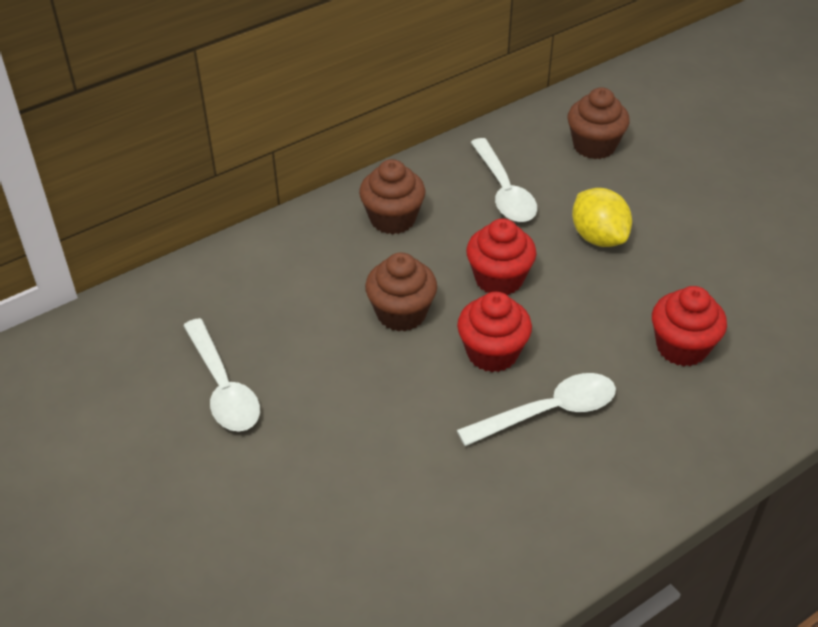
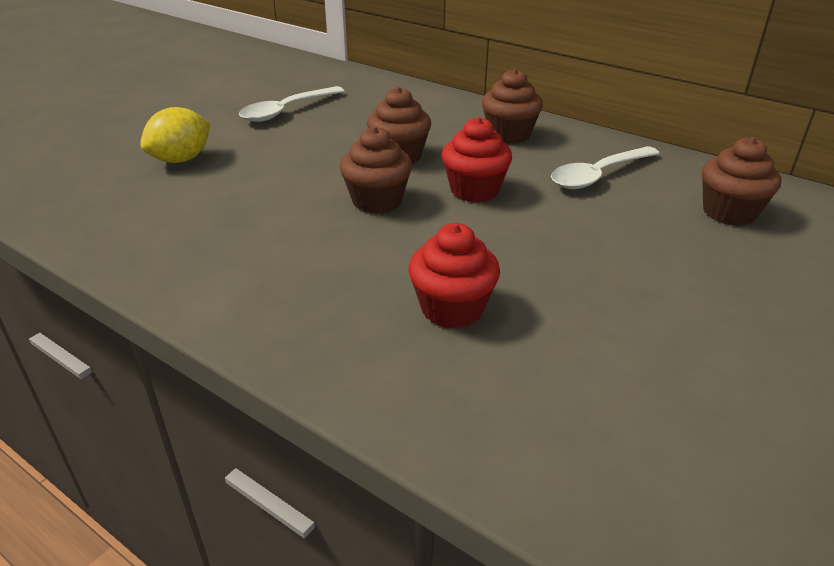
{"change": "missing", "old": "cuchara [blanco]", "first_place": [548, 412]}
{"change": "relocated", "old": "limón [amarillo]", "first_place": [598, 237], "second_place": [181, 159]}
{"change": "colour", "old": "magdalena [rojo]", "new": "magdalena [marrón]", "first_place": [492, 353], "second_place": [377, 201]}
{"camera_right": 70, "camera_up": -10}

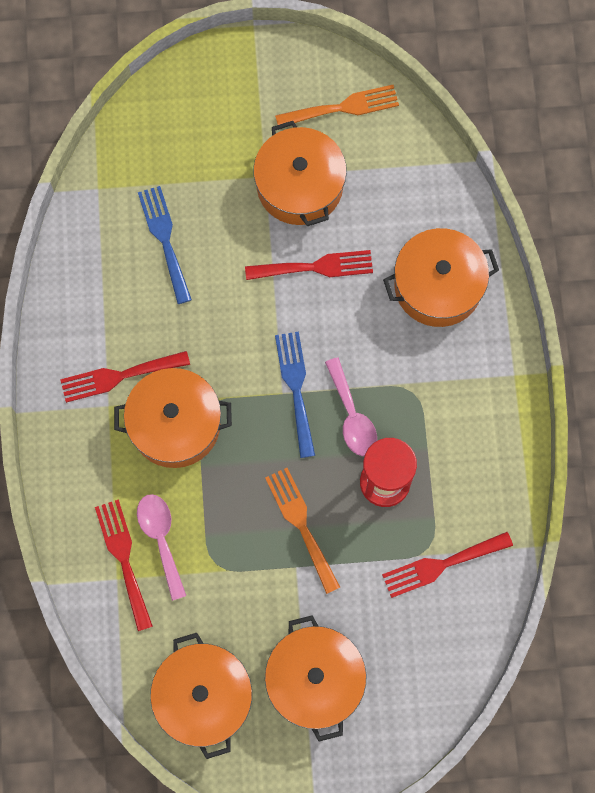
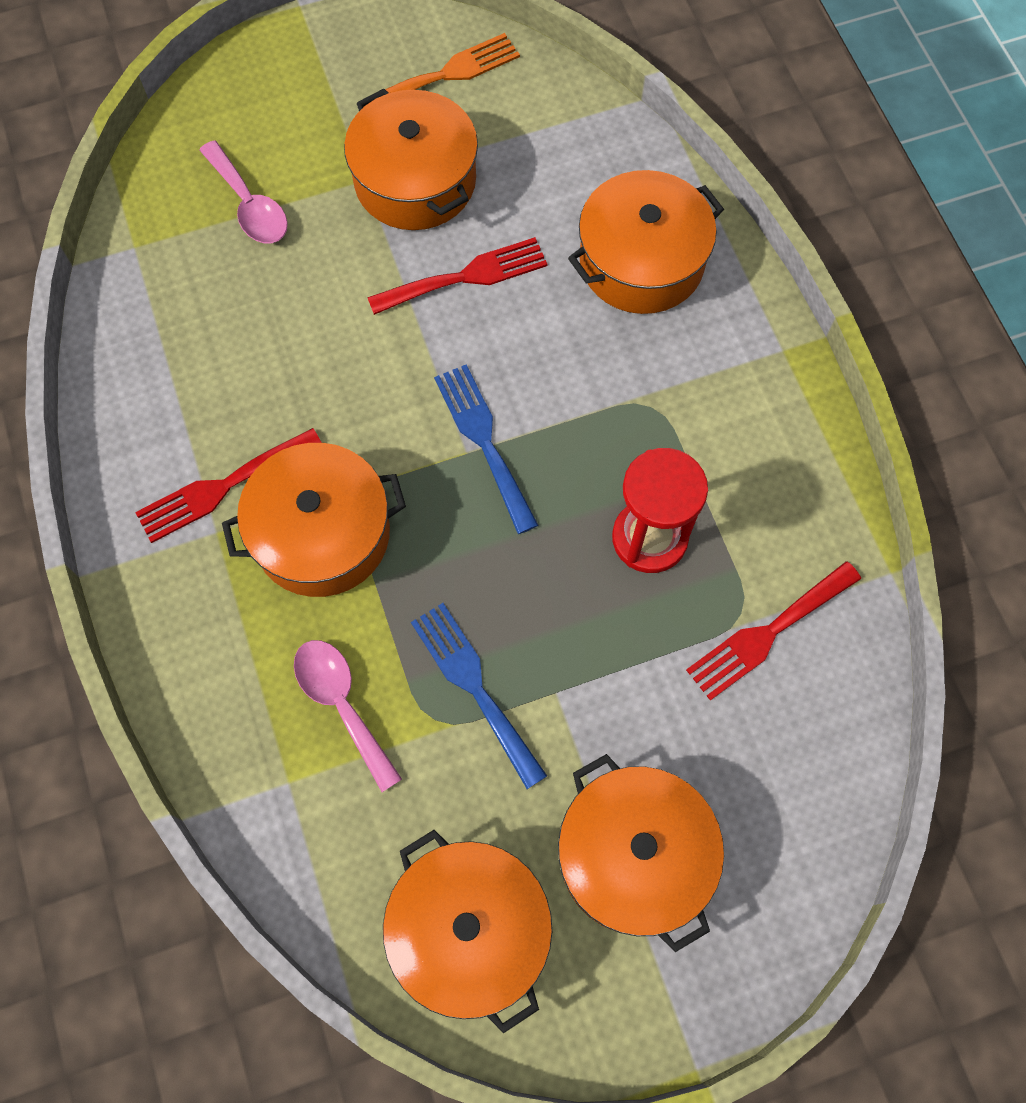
{"change": "missing", "old": "tenedor [rojo]", "first_place": [123, 559]}
{"change": "missing", "old": "tenedor [naranja]", "first_place": [301, 524]}
{"change": "relocated", "old": "tenedor [azul]", "first_place": [164, 239], "second_place": [474, 687]}
{"change": "relocated", "old": "cuchara [rosa]", "first_place": [352, 416], "second_place": [249, 205]}
{"camera_right": -15, "camera_up": -5}

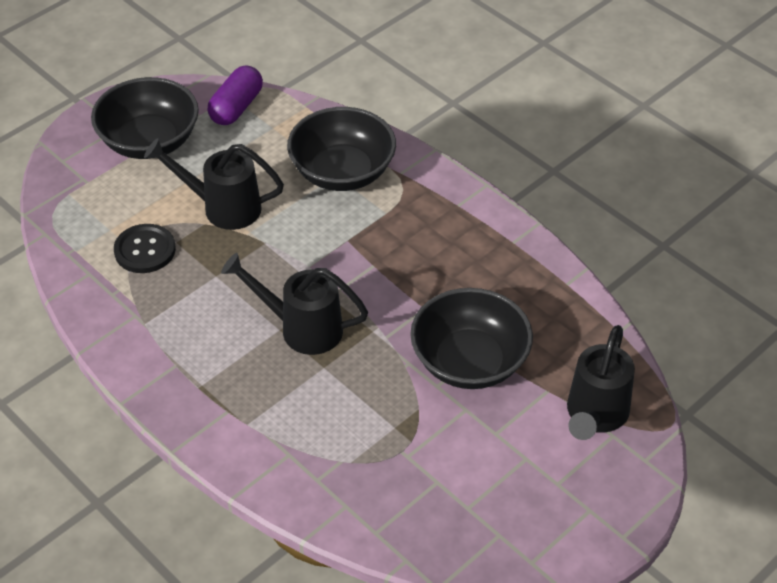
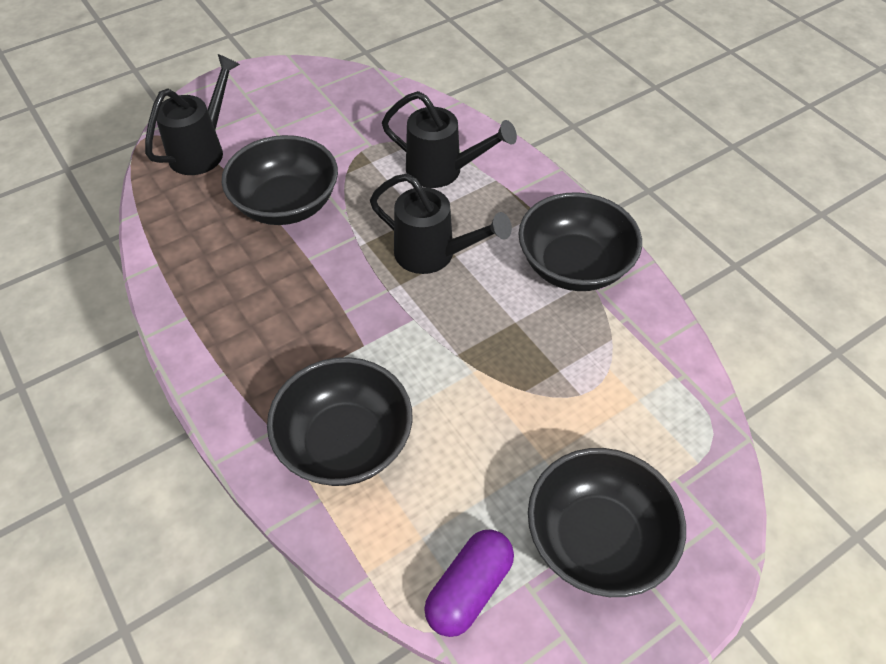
{"change": "missing", "old": "botón [negro]", "first_place": [145, 250]}
{"change": "appeared", "new": "cuenco [negro]", "second_place": [574, 265]}
{"change": "relocated", "old": "regadera [negro]", "first_place": [223, 207], "second_place": [442, 171]}
{"camera_right": -170, "camera_up": 5}

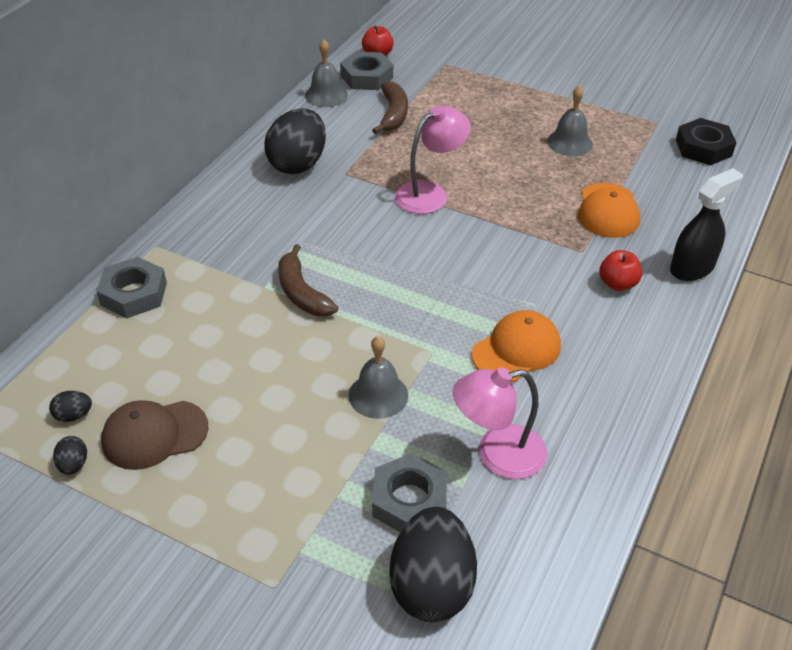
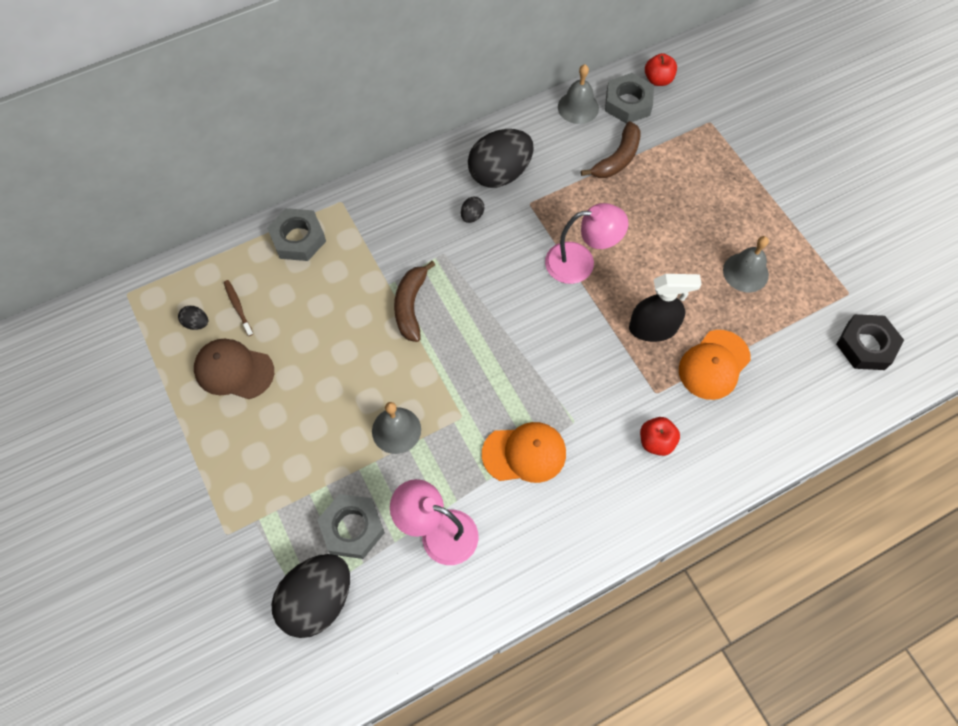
{"change": "appeared", "new": "cepillo de dientes [marrón]", "second_place": [238, 307]}
{"change": "relocated", "old": "huevo [negro]", "first_place": [73, 465], "second_place": [472, 216]}
{"change": "relocated", "old": "pulverizador [negro]", "first_place": [692, 268], "second_place": [653, 328]}
{"camera_right": 35, "camera_up": 20}

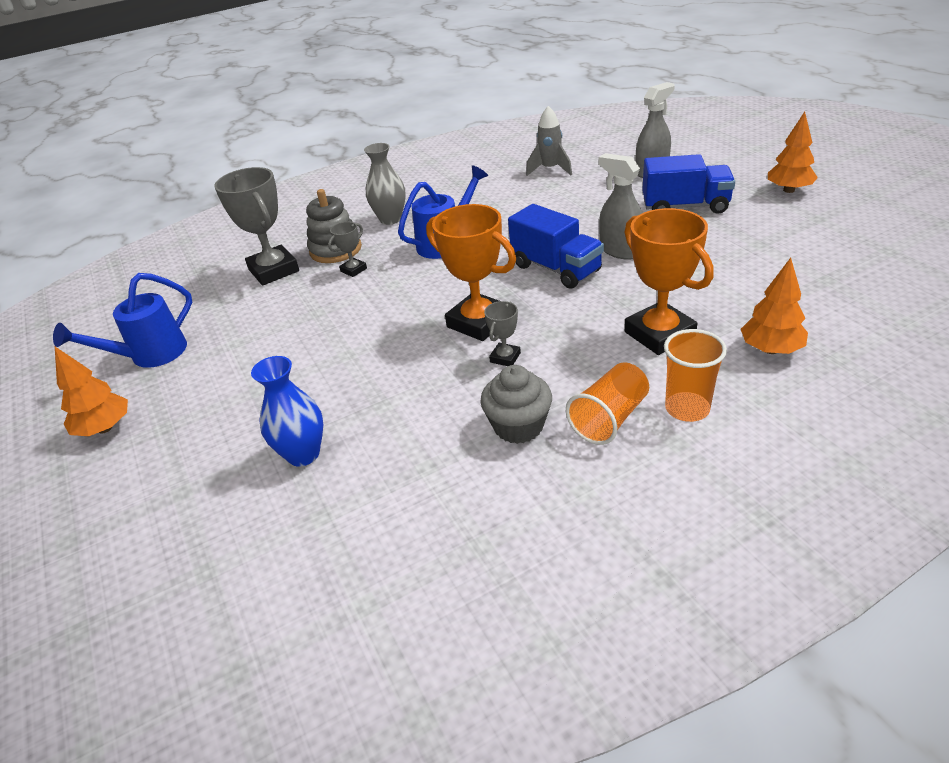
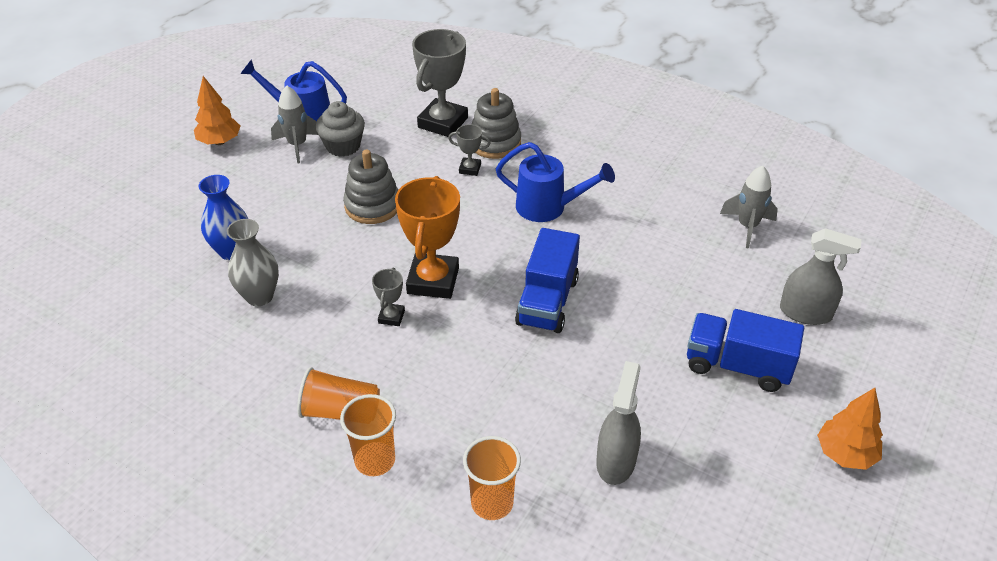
{"change": "missing", "old": "trofeo [naranja]", "first_place": [659, 334]}
{"change": "appeared", "new": "cohete [gris]", "second_place": [297, 145]}
{"change": "appeared", "new": "juguete apilable [gris]", "second_place": [372, 206]}
{"change": "relocated", "old": "florero [gris]", "first_place": [390, 219], "second_place": [259, 296]}
{"change": "relocated", "old": "magdalena [gris]", "first_place": [518, 426], "second_place": [343, 146]}
{"change": "relocated", "old": "pulverizador [gris]", "first_place": [620, 250], "second_place": [616, 461]}
{"change": "exchanged", "old": "árbol [naranja]", "new": "vaso [naranja]", "first_place": [770, 349], "second_place": [492, 503]}
{"change": "spun", "old": "trofeo [gris]", "first_place": [505, 357], "second_place": [391, 317], "degrees": -75}
{"change": "spun", "old": "camión [azul]", "first_place": [685, 206], "second_place": [737, 366], "degrees": 135}
{"camera_right": 55, "camera_up": 5}

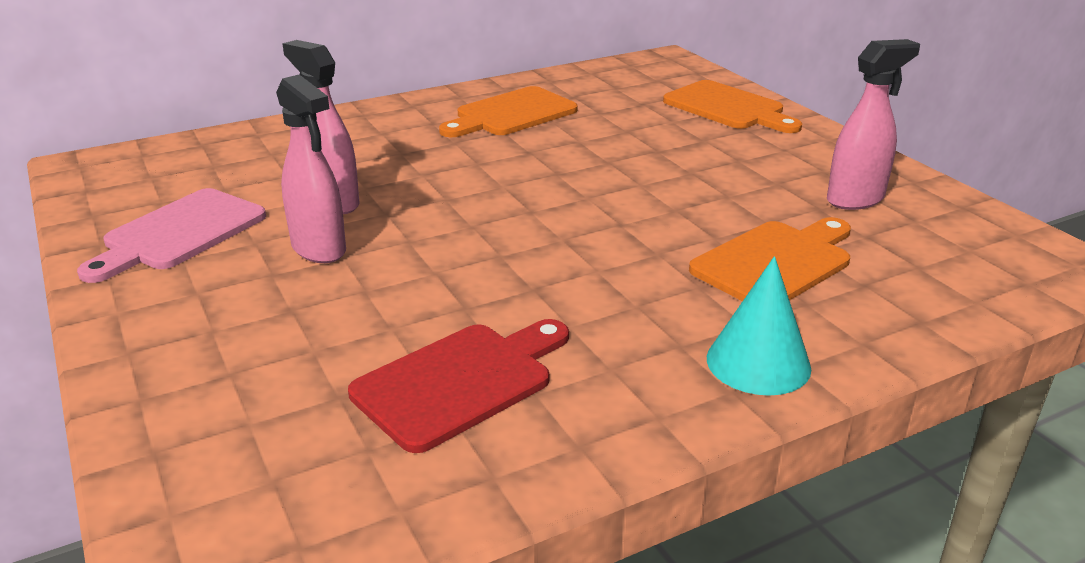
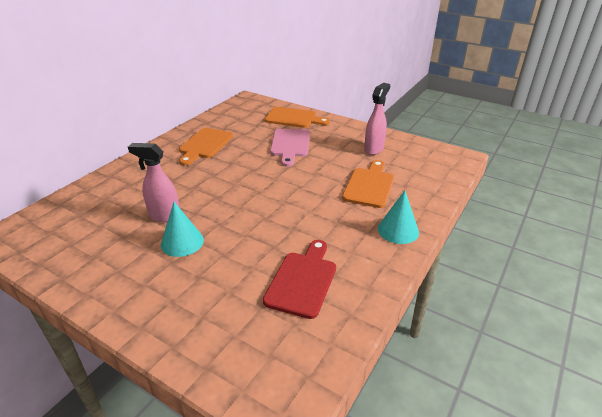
{"change": "relocated", "old": "tabla de cortar [rosa]", "first_place": [180, 233], "second_place": [290, 145]}
{"change": "exchanged", "old": "pulverizador [rosa]", "new": "cono [turquesa]", "first_place": [319, 249], "second_place": [182, 242]}
{"camera_right": -30, "camera_up": 5}

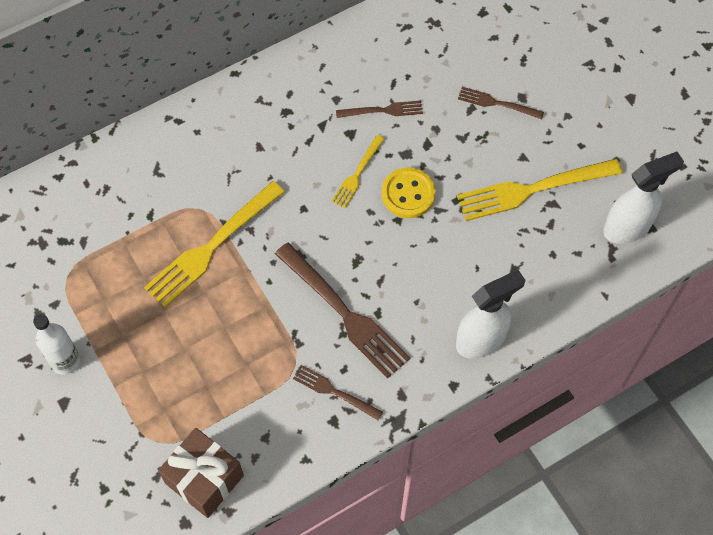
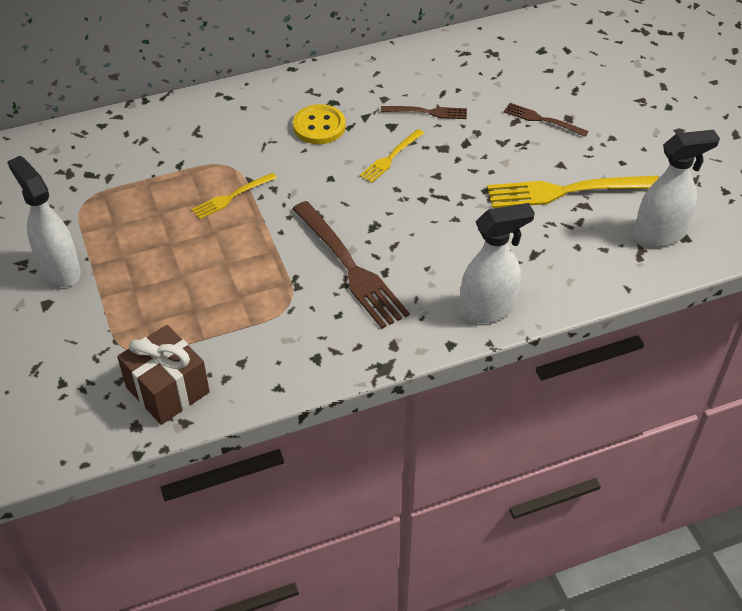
{"change": "missing", "old": "tenedor [marrón]", "first_place": [334, 392]}
{"change": "relocated", "old": "botón [amarillo]", "first_place": [408, 194], "second_place": [319, 126]}
{"change": "exchanged", "old": "botella [blanco]", "new": "pulverizador [blanco]", "first_place": [65, 361], "second_place": [60, 270]}
{"change": "size", "old": "tenedor [amarillo]", "first_place": [211, 247], "second_place": [231, 197], "factor": 0.53}
{"camera_right": 10, "camera_up": -15}

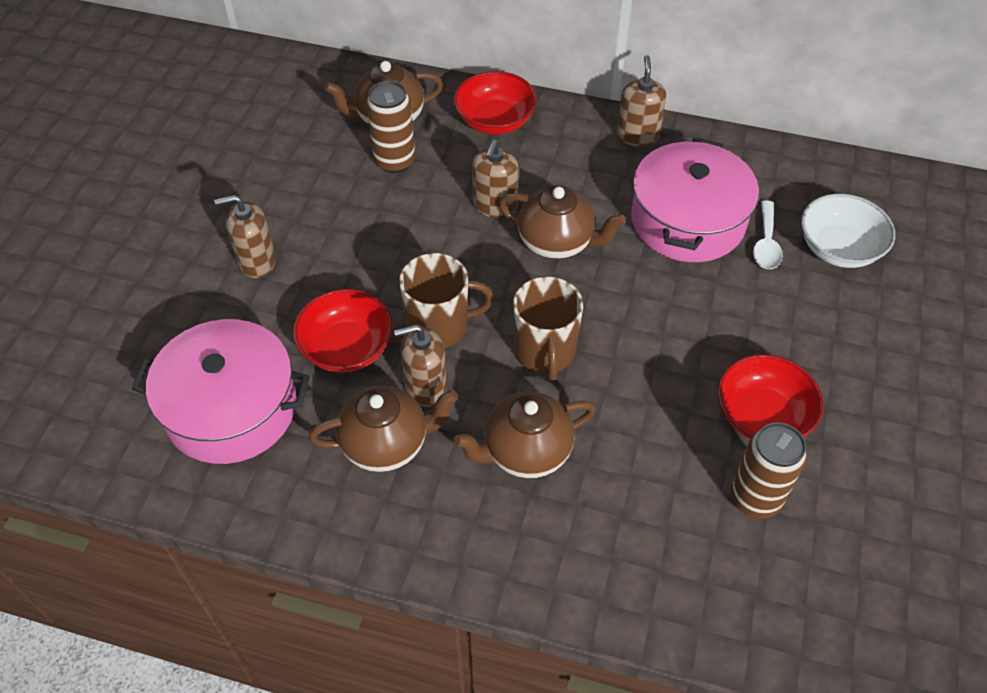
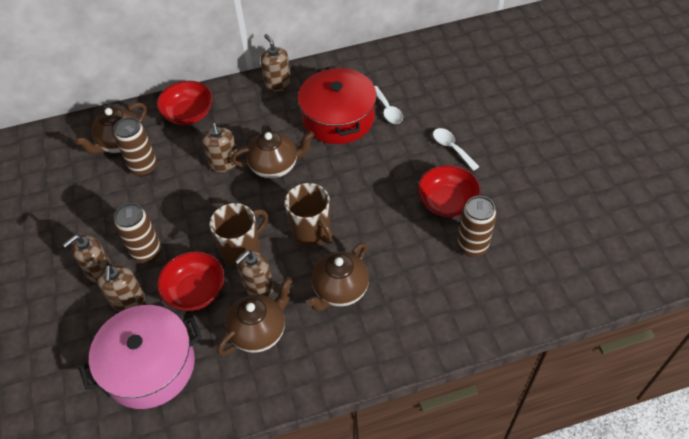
{"change": "missing", "old": "cuenco [blanco]", "first_place": [838, 248]}
{"change": "appeared", "new": "dispensador de jabón [marrón]", "second_place": [128, 300]}
{"change": "appeared", "new": "lata [marrón]", "second_place": [147, 252]}
{"change": "appeared", "new": "cuchara [blanco]", "second_place": [452, 148]}
{"change": "colour", "old": "olla [rosa]", "new": "olla [rojo]", "first_place": [688, 220], "second_place": [338, 118]}
{"camera_right": -30, "camera_up": 0}

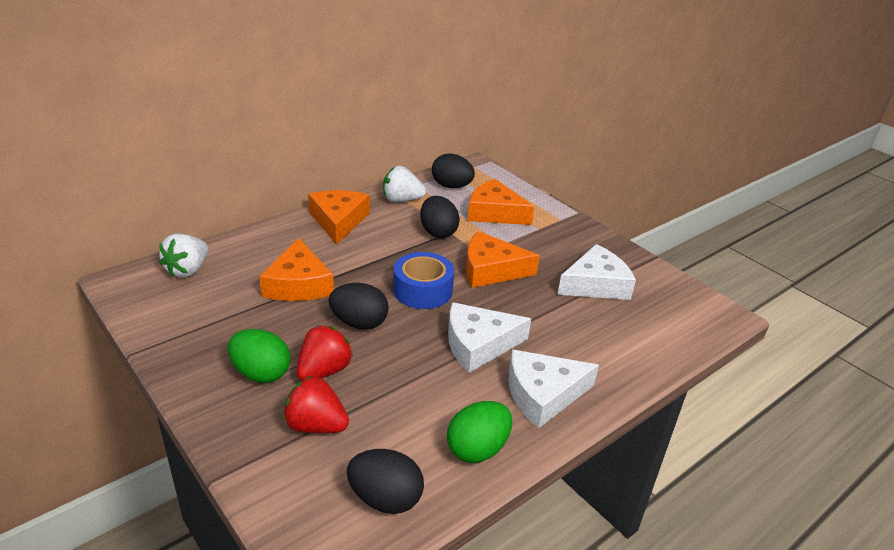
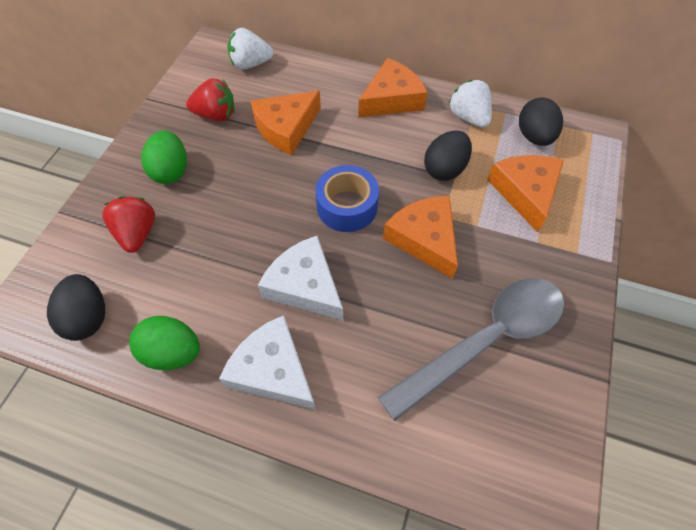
{"change": "missing", "old": "huevo [negro]", "first_place": [359, 323]}
{"change": "relocated", "old": "fresa [rojo]", "first_place": [324, 371], "second_place": [216, 115]}
{"change": "exchanged", "old": "queso [blanco]", "new": "cuchara [gris]", "first_place": [596, 284], "second_place": [486, 340]}
{"camera_right": 60, "camera_up": 25}

